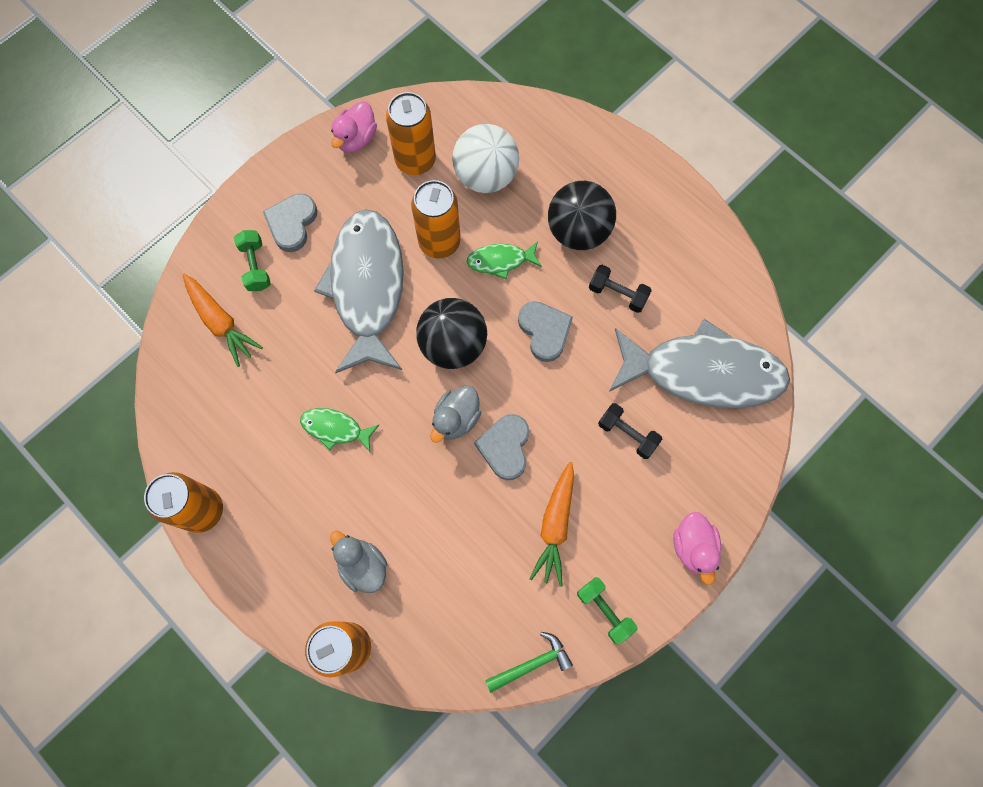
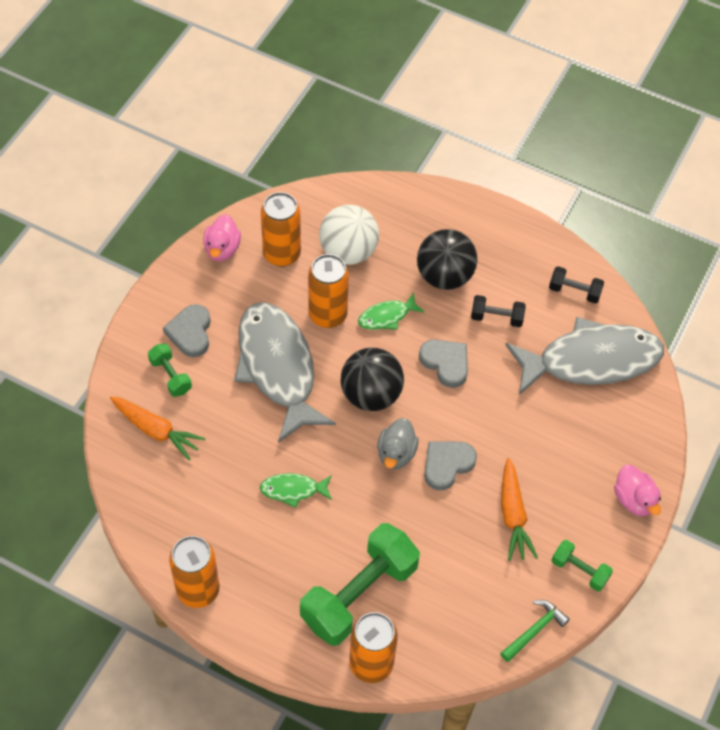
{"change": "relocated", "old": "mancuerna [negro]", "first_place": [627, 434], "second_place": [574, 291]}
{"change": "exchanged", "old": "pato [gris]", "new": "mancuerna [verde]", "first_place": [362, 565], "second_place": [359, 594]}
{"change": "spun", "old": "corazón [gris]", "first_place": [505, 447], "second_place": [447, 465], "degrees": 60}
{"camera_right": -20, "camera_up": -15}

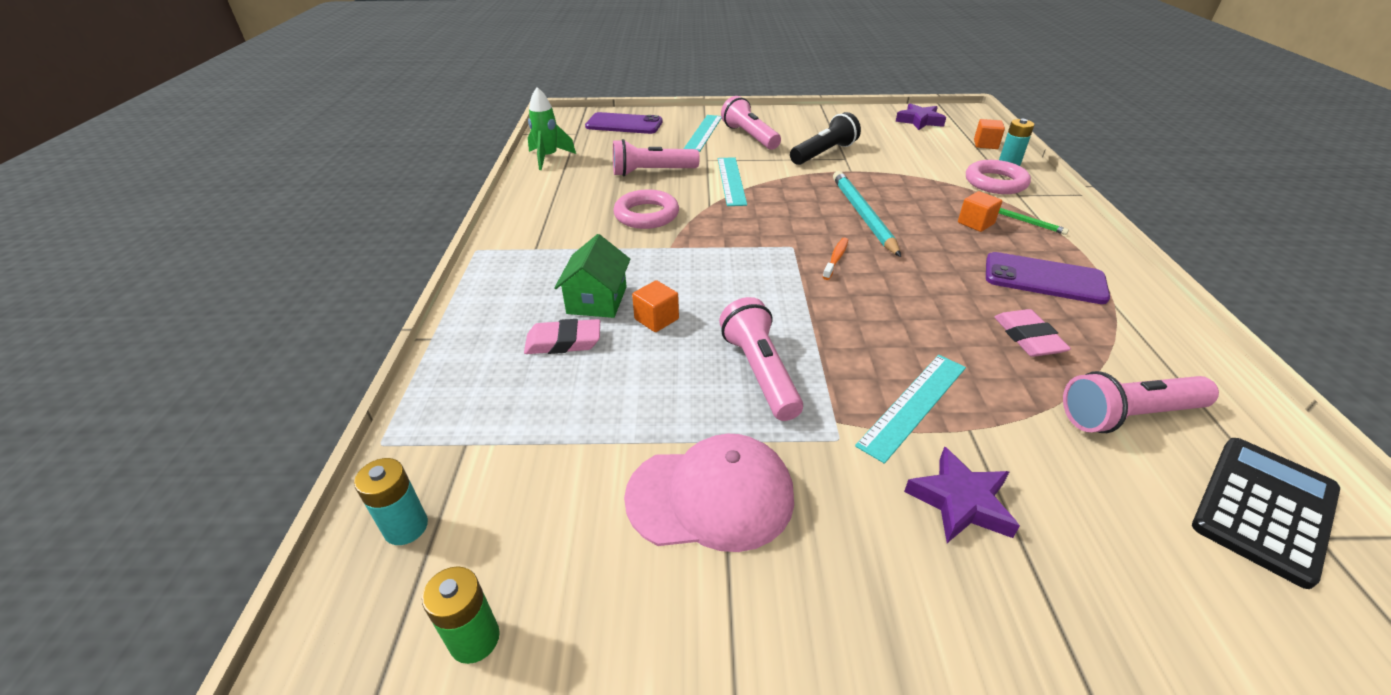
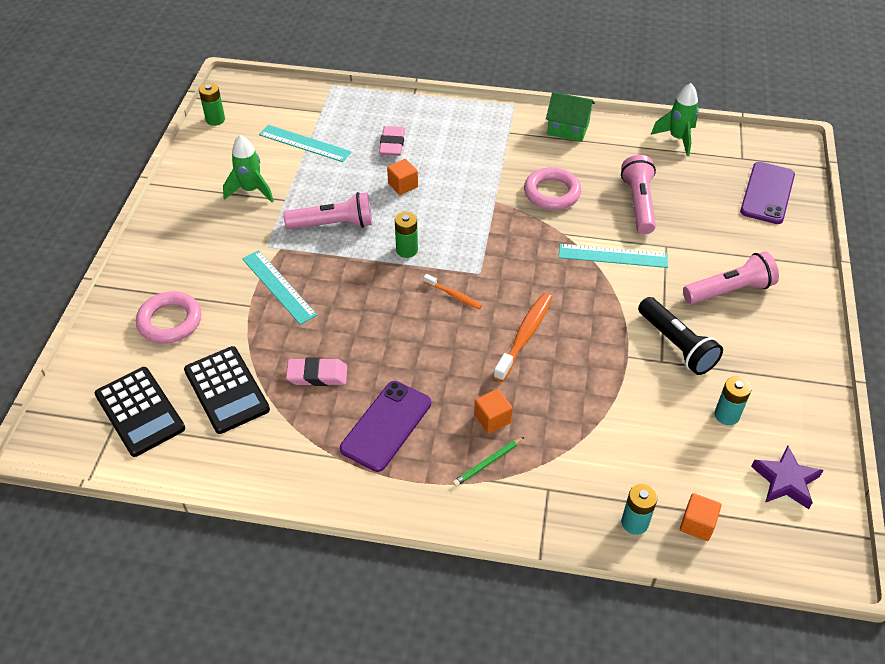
{"change": "missing", "old": "estrella [morado]", "first_place": [960, 501]}
{"change": "appeared", "new": "pila [verde]", "second_place": [407, 250]}
{"change": "relocated", "old": "pila [turquesa]", "first_place": [406, 527], "second_place": [726, 415]}
{"change": "relocated", "old": "casa [verde]", "first_place": [597, 300], "second_place": [568, 128]}
{"change": "relocated", "old": "regla [turquesa]", "first_place": [703, 132], "second_place": [305, 143]}
{"change": "relocated", "old": "anillo [rosa]", "first_place": [995, 182], "second_place": [170, 321]}
{"change": "exchanged", "old": "gorra [rosa]", "new": "cohete [verde]", "first_place": [711, 496], "second_place": [251, 190]}
{"change": "exchanged", "old": "lápiz [turquesa]", "new": "cepillo de dientes [naranja]", "first_place": [863, 215], "second_place": [525, 335]}
{"change": "exchanged", "old": "lámpara de mano [rosa]", "new": "calculadora [negro]", "first_place": [1128, 415], "second_place": [227, 390]}
{"camera_right": 100, "camera_up": 10}

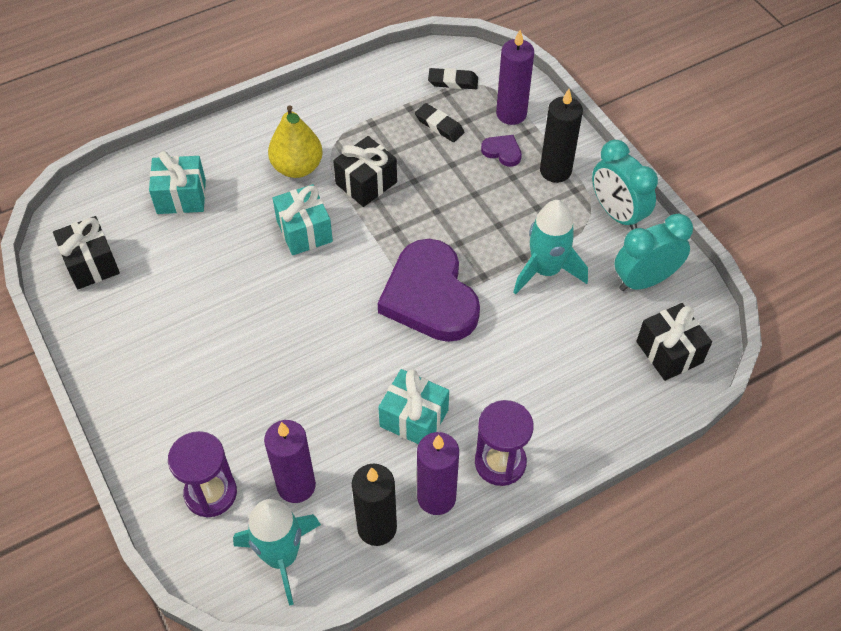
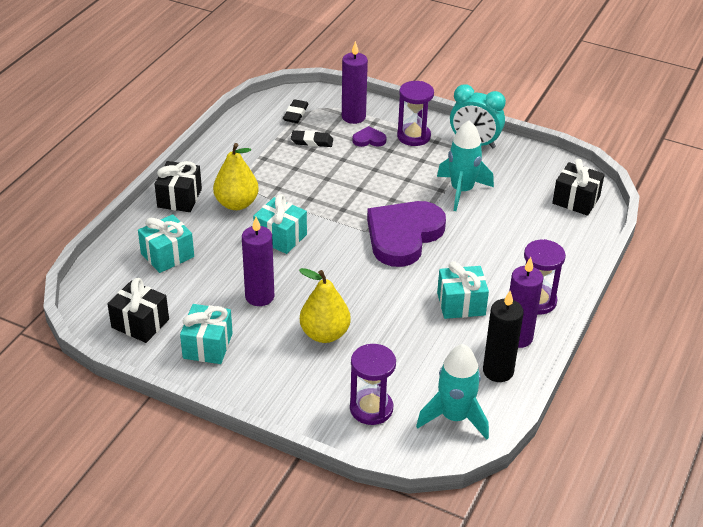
{"change": "missing", "old": "despertador [turquesa]", "first_place": [644, 280]}
{"change": "appeared", "new": "regalo [turquesa]", "second_place": [208, 346]}
{"change": "appeared", "new": "pera [amarillo]", "second_place": [325, 334]}
{"change": "relocated", "old": "vela [morado]", "first_place": [296, 486], "second_place": [259, 296]}
{"change": "relocated", "old": "regalo [negro]", "first_place": [366, 183], "second_place": [179, 198]}
{"change": "exchanged", "old": "vela [negro]", "new": "reloj de arena [morado]", "first_place": [555, 171], "second_place": [413, 136]}
{"change": "spun", "old": "corazón [morado]", "first_place": [430, 296], "second_place": [403, 236], "degrees": 90}
{"change": "spun", "old": "goma de borrar [negro]", "first_place": [453, 82], "second_place": [296, 114], "degrees": -45}
{"camera_right": -35, "camera_up": -15}

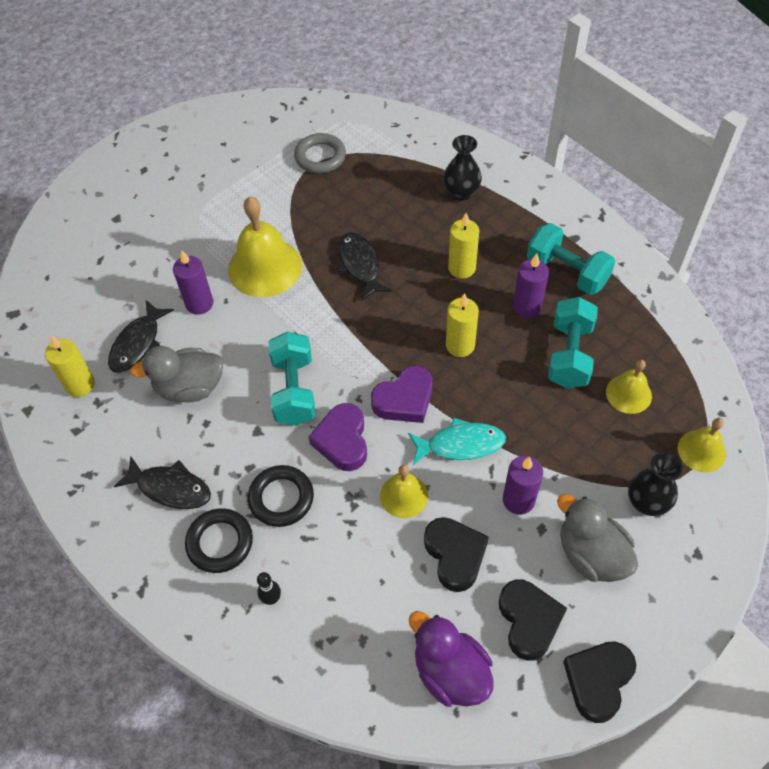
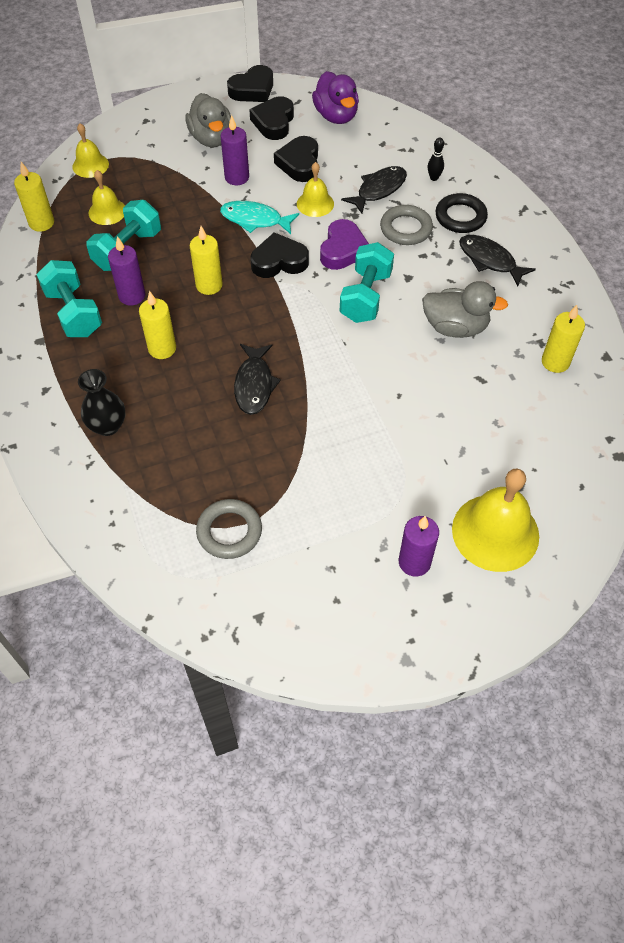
{"change": "missing", "old": "florero [negro]", "first_place": [646, 503]}
{"change": "appeared", "new": "vela [amarillo]", "second_place": [41, 223]}
{"change": "relocated", "old": "pez [negro]", "first_place": [138, 343], "second_place": [378, 190]}
{"change": "relocated", "old": "vela [morado]", "first_place": [199, 303], "second_place": [414, 562]}
{"change": "relocated", "old": "campana [amarillo]", "first_place": [265, 267], "second_place": [495, 532]}
{"change": "colour", "old": "anillo [negro]", "new": "anillo [gris]", "first_place": [281, 498], "second_place": [406, 229]}
{"change": "colour", "old": "corazón [morado]", "new": "corazón [negro]", "first_place": [404, 399], "second_place": [279, 261]}
{"camera_right": -160, "camera_up": 0}

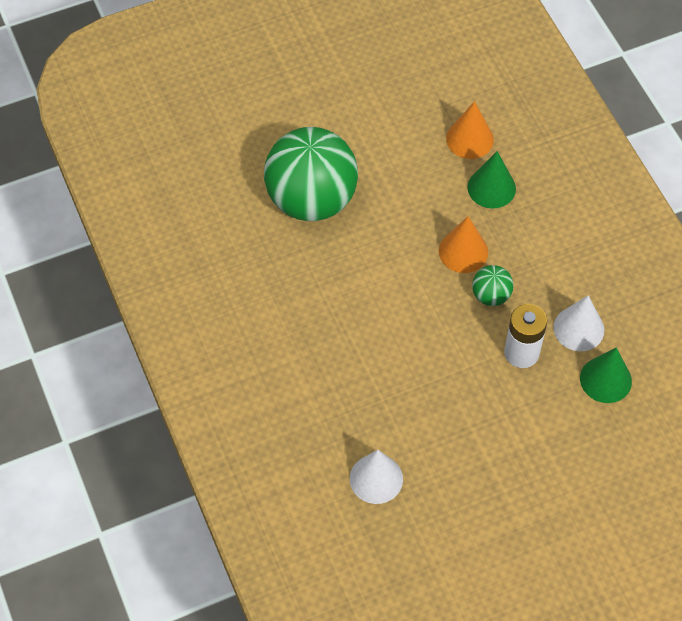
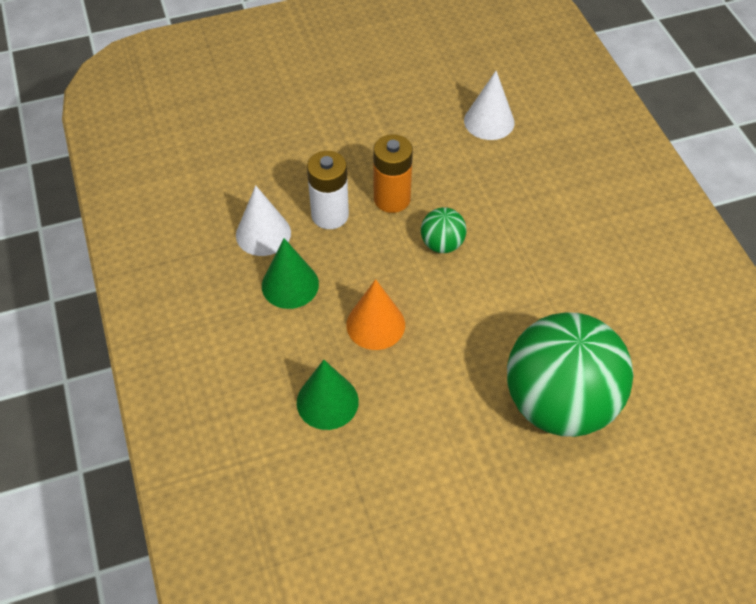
{"change": "missing", "old": "cono [naranja]", "first_place": [469, 139]}
{"change": "appeared", "new": "pila [naranja]", "second_place": [392, 199]}
{"change": "relocated", "old": "pelota [verde]", "first_place": [491, 295], "second_place": [442, 244]}
{"change": "relocated", "old": "cono [verde]", "first_place": [605, 379], "second_place": [290, 285]}
{"camera_right": -175, "camera_up": -5}

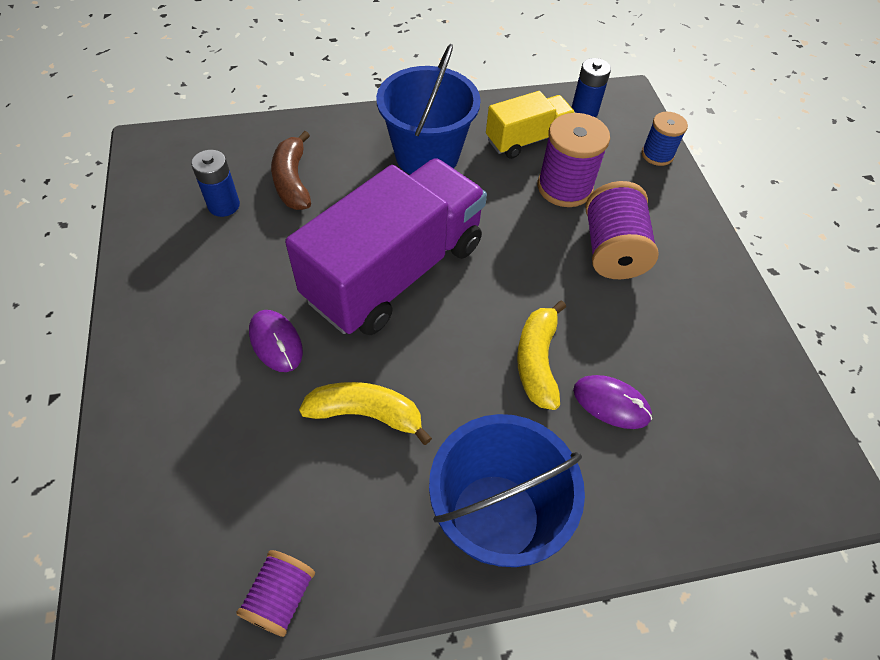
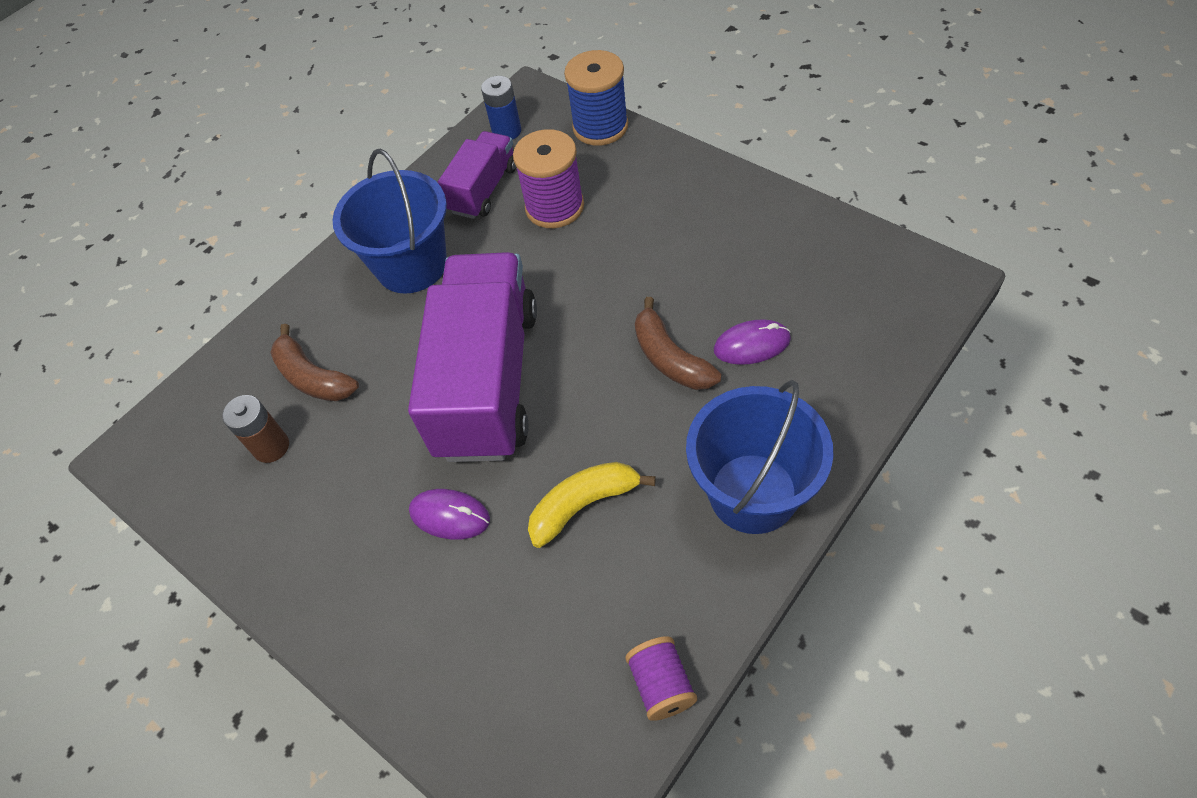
{"change": "missing", "old": "carrete [morado]", "first_place": [612, 250]}
{"change": "colour", "old": "pila [azul]", "new": "pila [marrón]", "first_place": [224, 205], "second_place": [271, 447]}
{"change": "colour", "old": "camión [amarillo]", "new": "camión [morado]", "first_place": [527, 140], "second_place": [484, 190]}
{"change": "colour", "old": "plátano [amarillo]", "new": "plátano [marrón]", "first_place": [537, 361], "second_place": [670, 358]}
{"change": "size", "old": "carrete [azul]", "first_place": [657, 154], "second_place": [600, 127], "factor": 1.65}
{"camera_right": -30, "camera_up": 0}

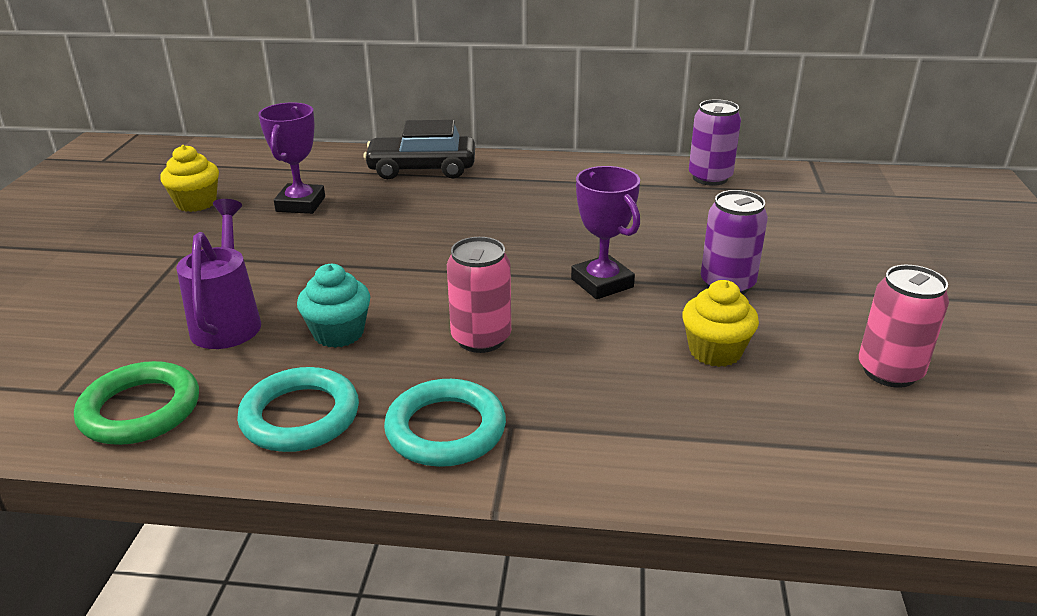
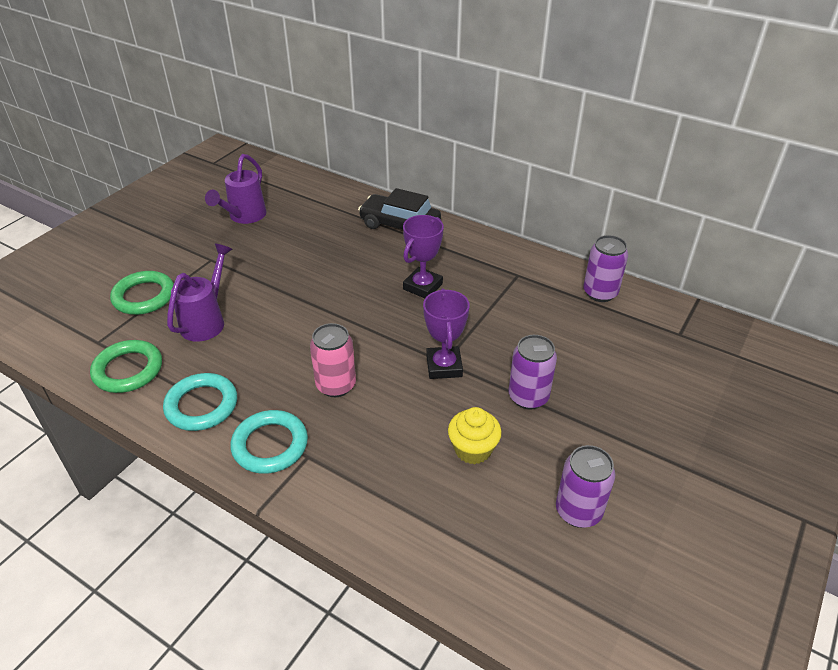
{"change": "missing", "old": "magdalena [turquesa]", "first_place": [338, 333]}
{"change": "appeared", "new": "anillo [verde]", "second_place": [144, 296]}
{"change": "relocated", "old": "trofeo [morado]", "first_place": [301, 204], "second_place": [422, 286]}
{"change": "exchanged", "old": "magdalena [amarillo]", "new": "regadera [morado]", "first_place": [196, 203], "second_place": [244, 217]}
{"change": "colour", "old": "lata [rosa]", "new": "lata [morado]", "first_place": [889, 371], "second_place": [578, 511]}
{"camera_right": 25, "camera_up": 10}

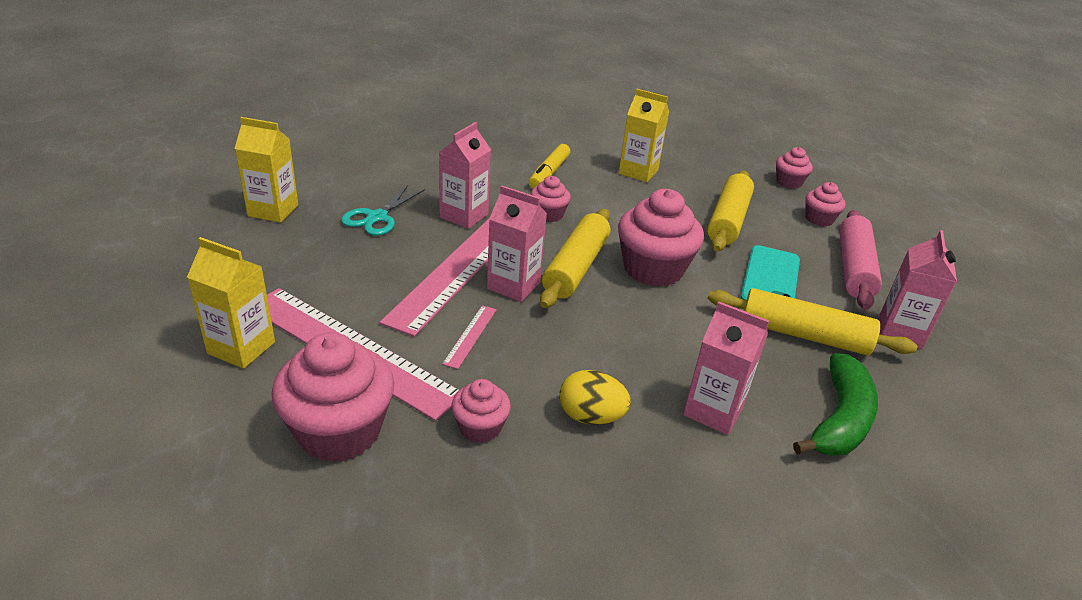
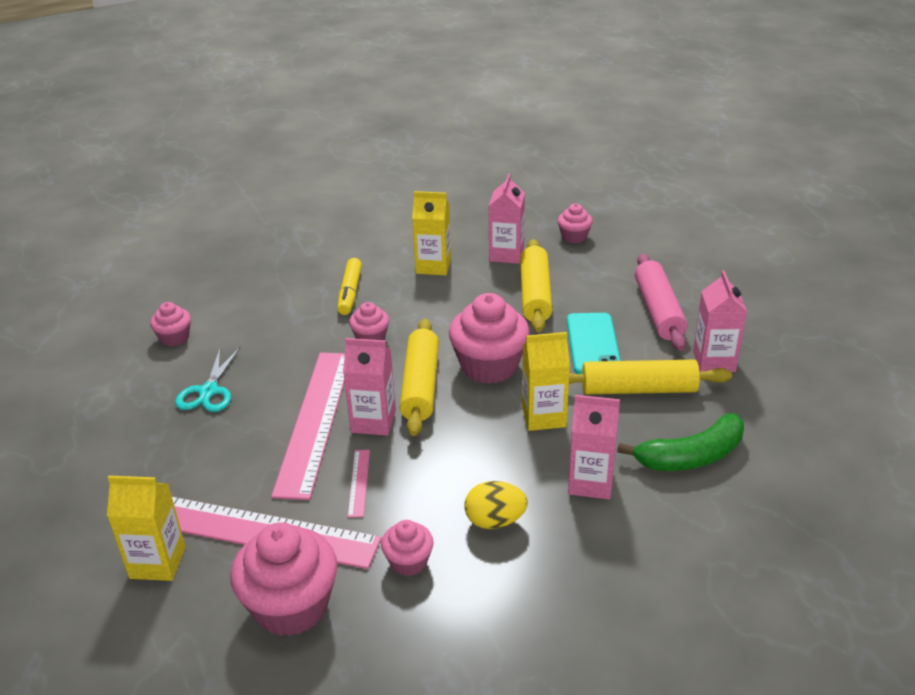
{"change": "relocated", "old": "cartón de leche [amarillo]", "first_place": [273, 211], "second_place": [543, 416]}
{"change": "relocated", "old": "cartón de leche [rosa]", "first_place": [464, 216], "second_place": [506, 254]}
{"change": "relocated", "old": "magdalena [rosa]", "first_place": [819, 219], "second_place": [174, 338]}
{"change": "spun", "old": "plátano [verde]", "first_place": [839, 420], "second_place": [691, 456], "degrees": 60}
{"camera_right": -15, "camera_up": 0}

